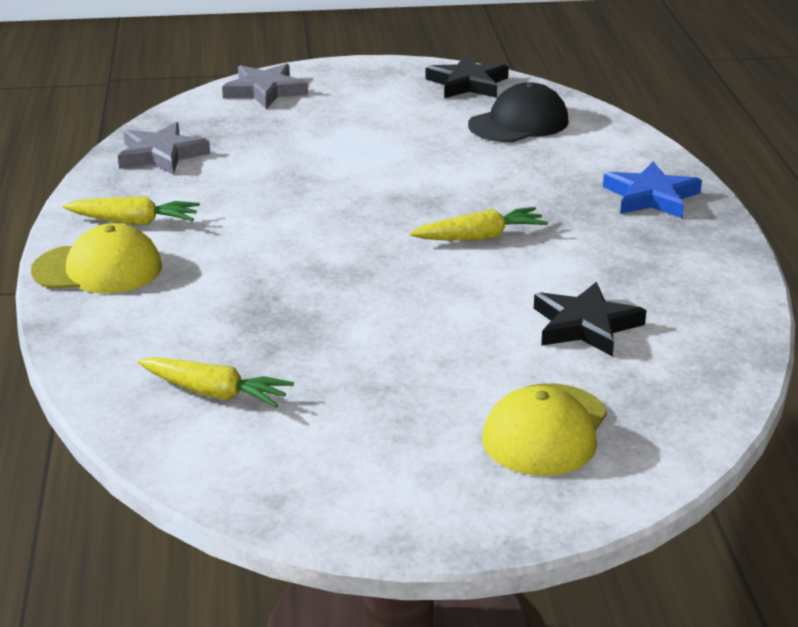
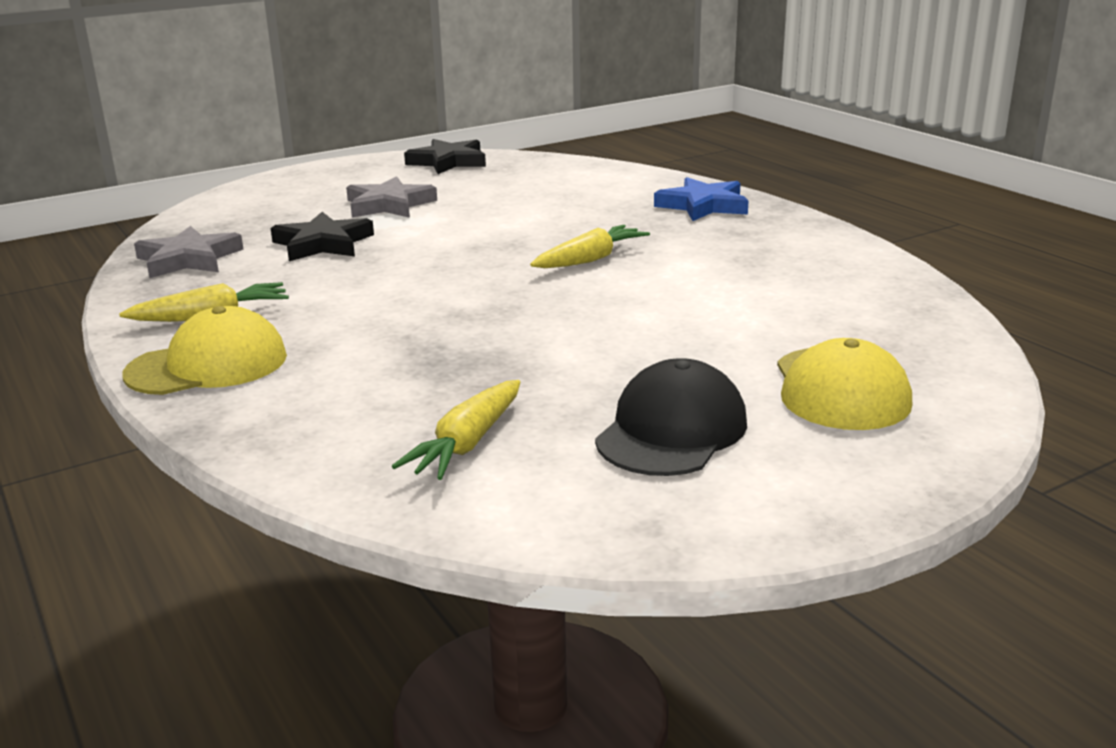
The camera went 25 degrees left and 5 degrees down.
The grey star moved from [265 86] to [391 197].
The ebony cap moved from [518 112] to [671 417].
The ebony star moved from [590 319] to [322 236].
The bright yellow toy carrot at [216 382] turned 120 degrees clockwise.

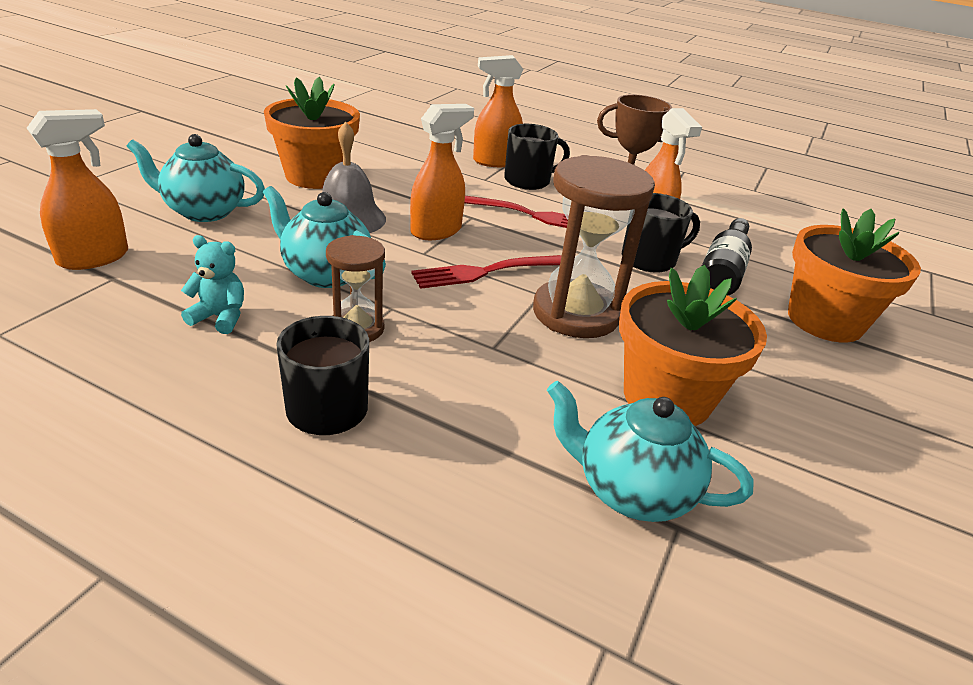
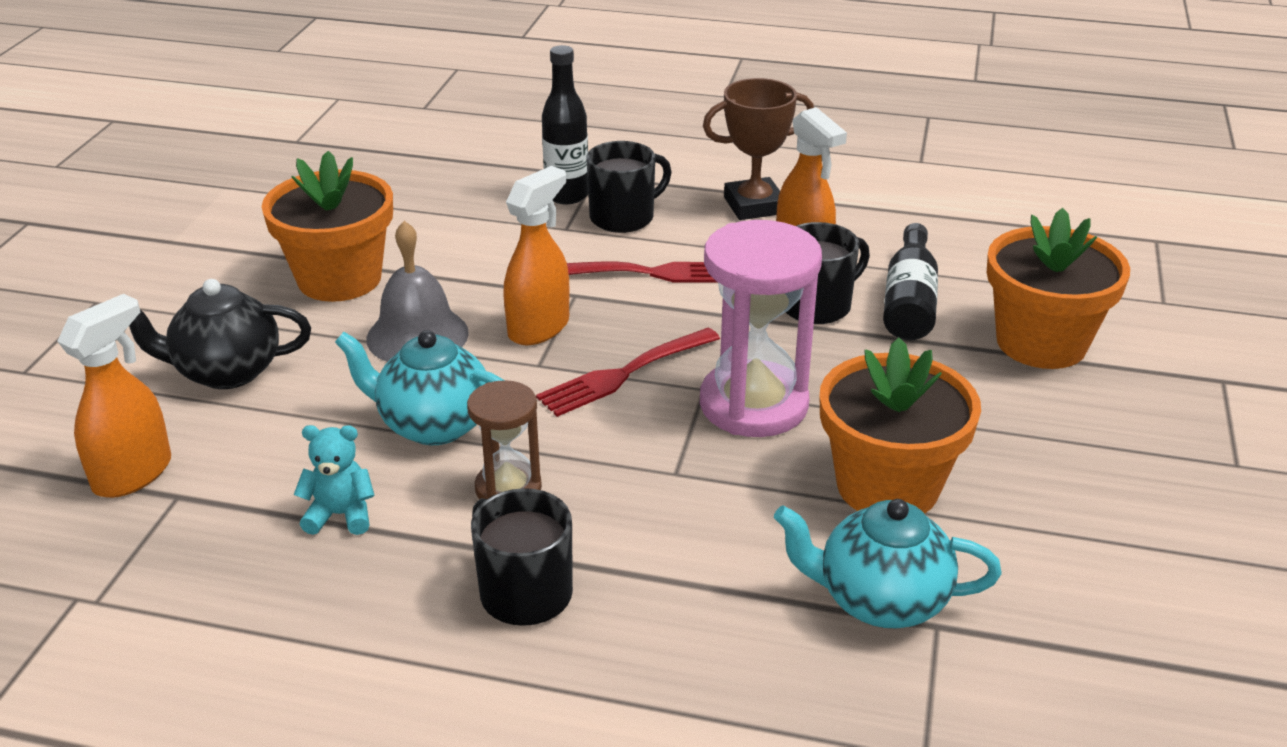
The camera went 10 degrees left and 0 degrees up.
The orange spray cleaner at [498 111] was replaced by the ebony bottle at [565 124].
The turquoise china teapot at [196 178] became the ebony china teapot at [220 334].
The brown sandglass at [594 246] became the pink sandglass at [761 328].

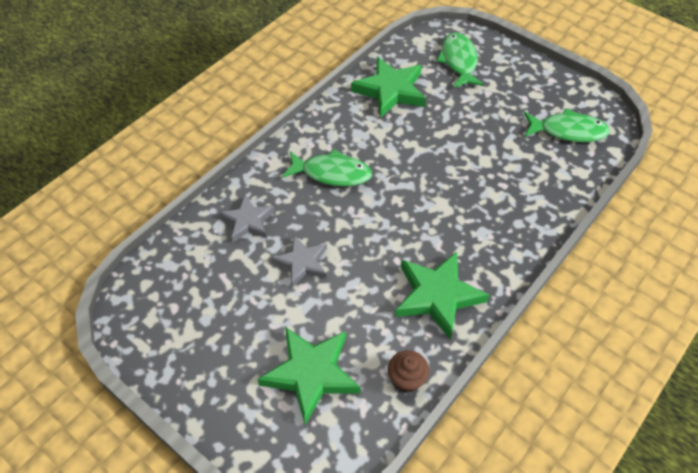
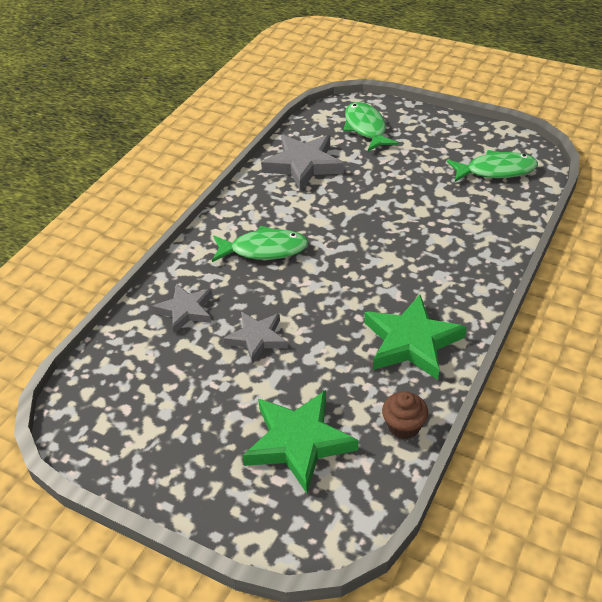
The camera went 10 degrees left and 10 degrees down.
The emerald star at [388 87] became the grey star at [302 163].

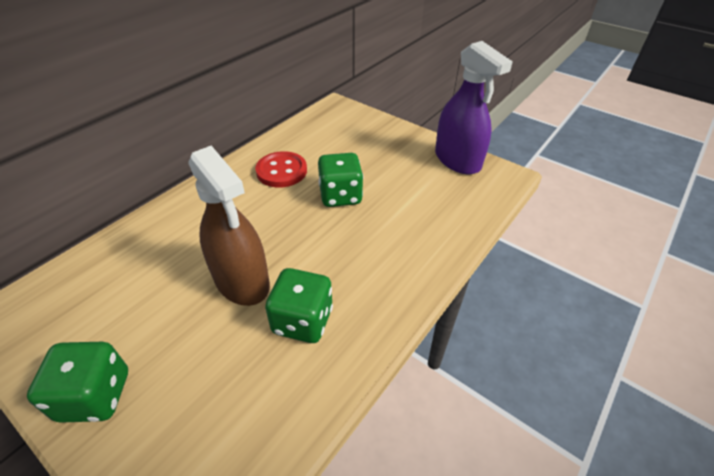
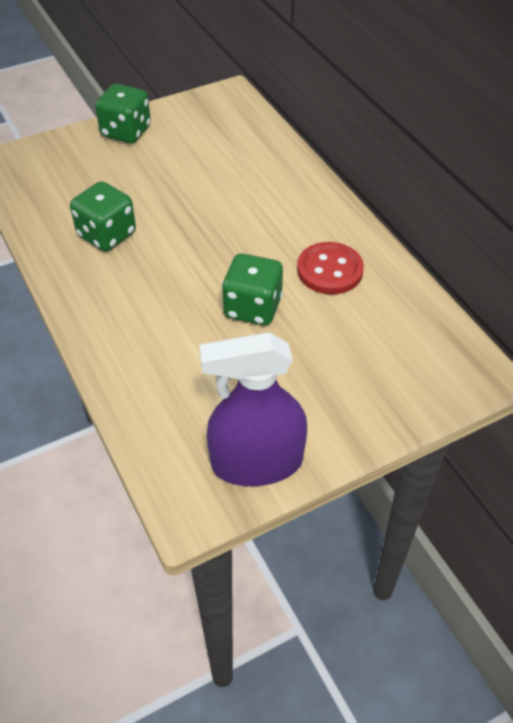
The camera went 115 degrees right and 5 degrees up.
The brown spray cleaner at [229 226] disappeared.

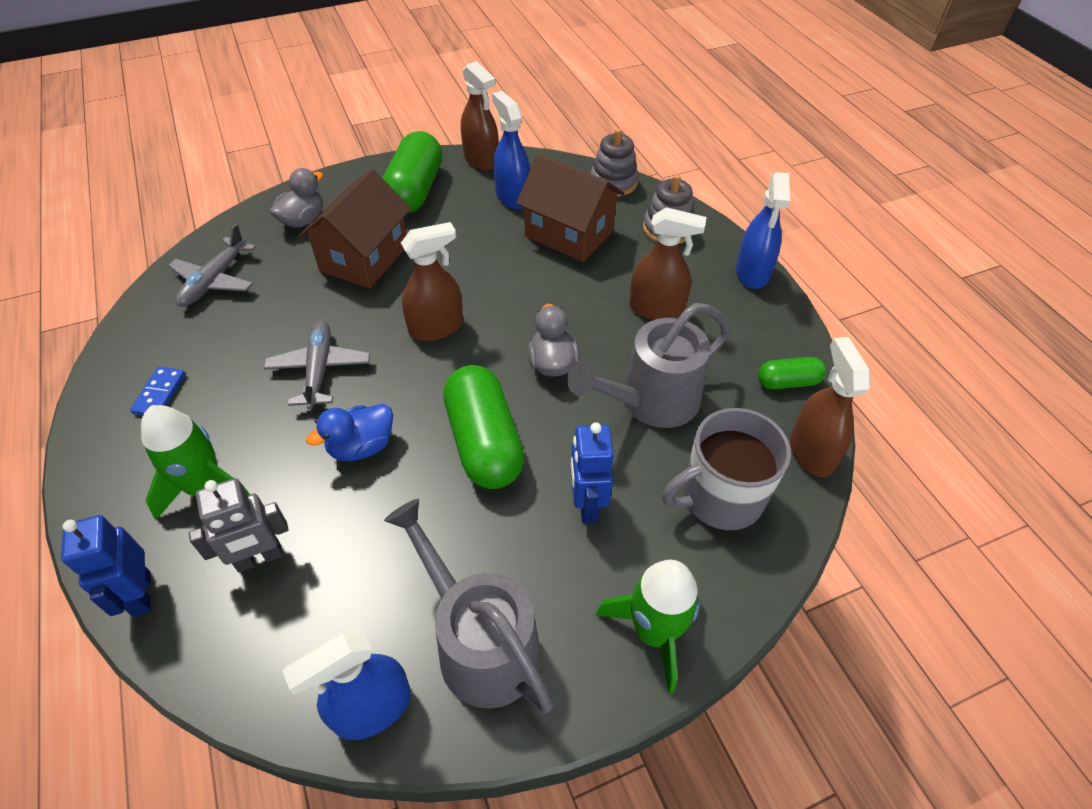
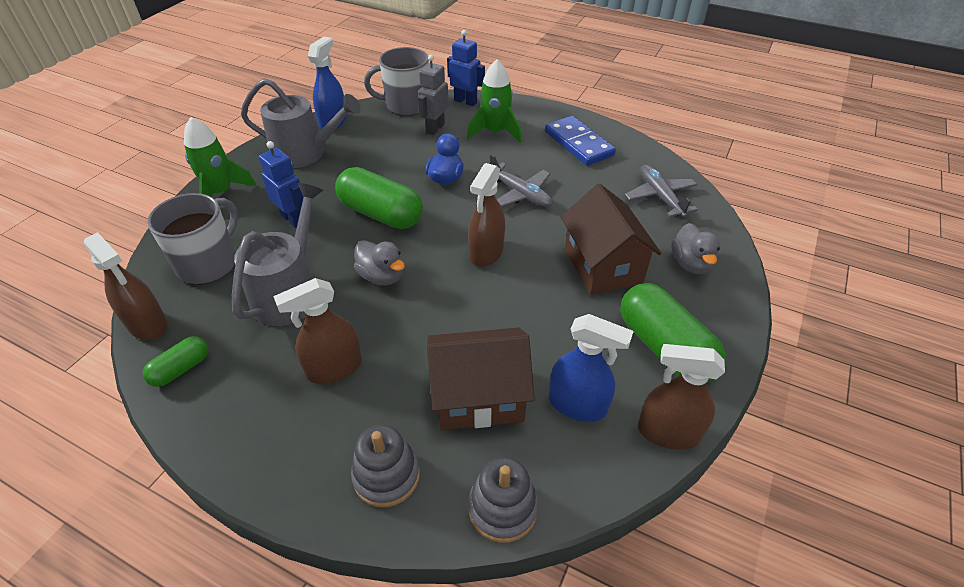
The camera went 140 degrees right and 5 degrees down.
The cobalt spray cleaner at [763 230] disappeared.
The grey mug at [396 81] appeared.
The cobalt domino tile at [157 391] changed to 1.91 times the size.

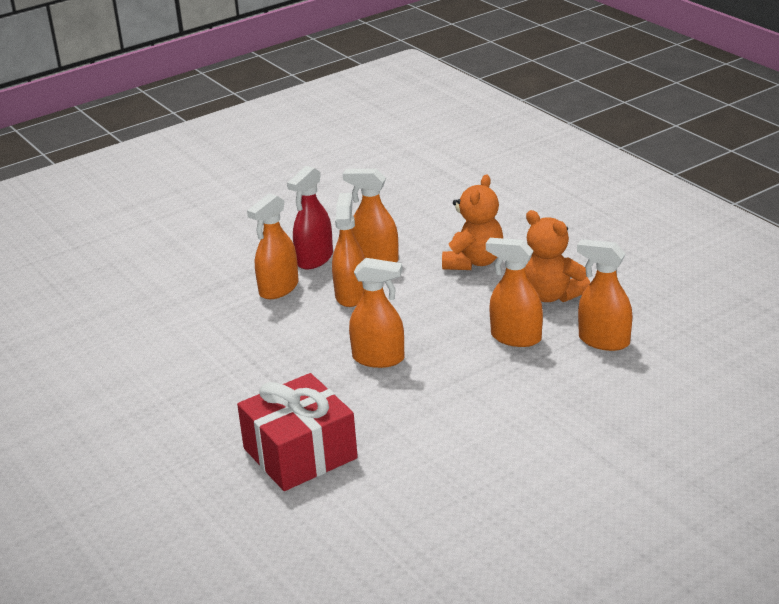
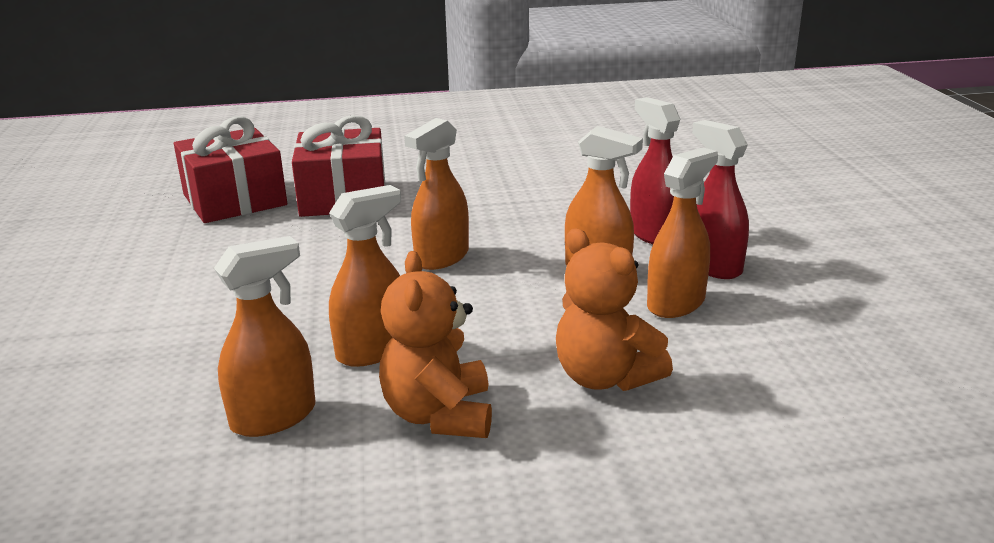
The camera went 115 degrees right and 5 degrees down.
The crimson present at [230 169] appeared.
The orange spray cleaner at [273 246] became the crimson spray cleaner at [655 170].
The orange teddy at [557 256] turned 75 degrees counterclockwise.

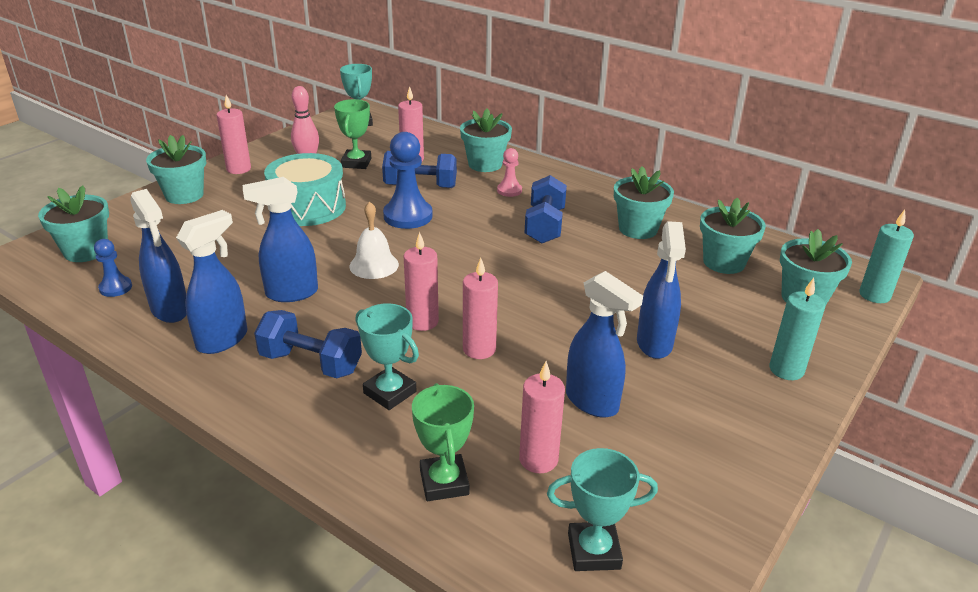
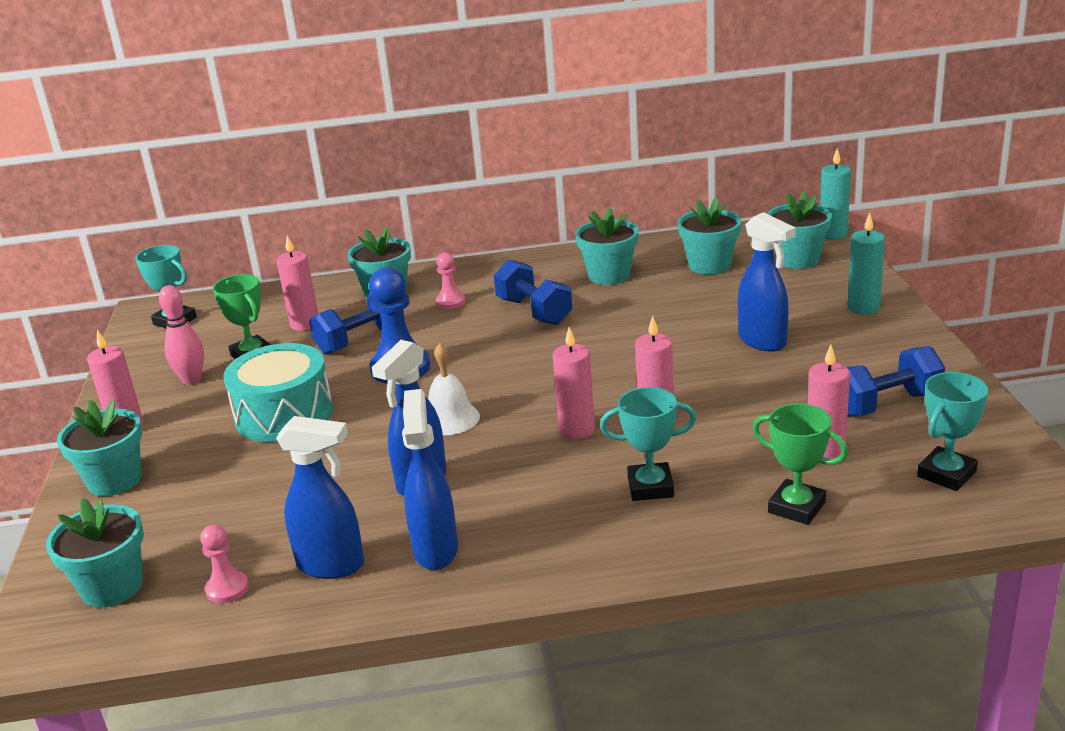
The camera went 40 degrees left and 5 degrees down.
The cobalt spray cleaner at [604 344] disappeared.
The cobalt dumbbell moved from [308 344] to [896 381].
The cobalt pawn at [113 268] became the pink pawn at [224 564].

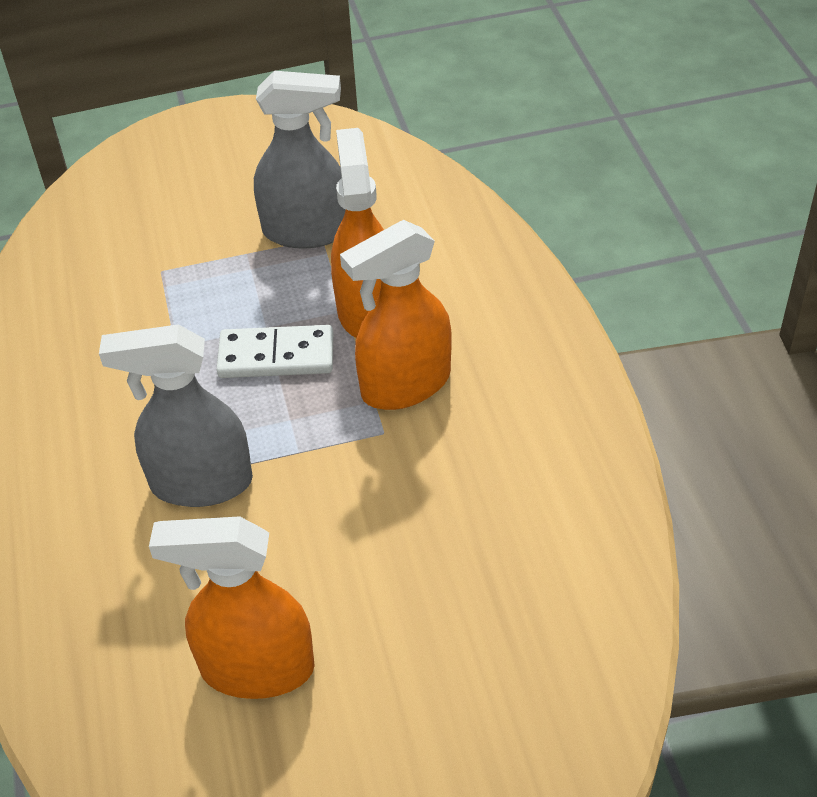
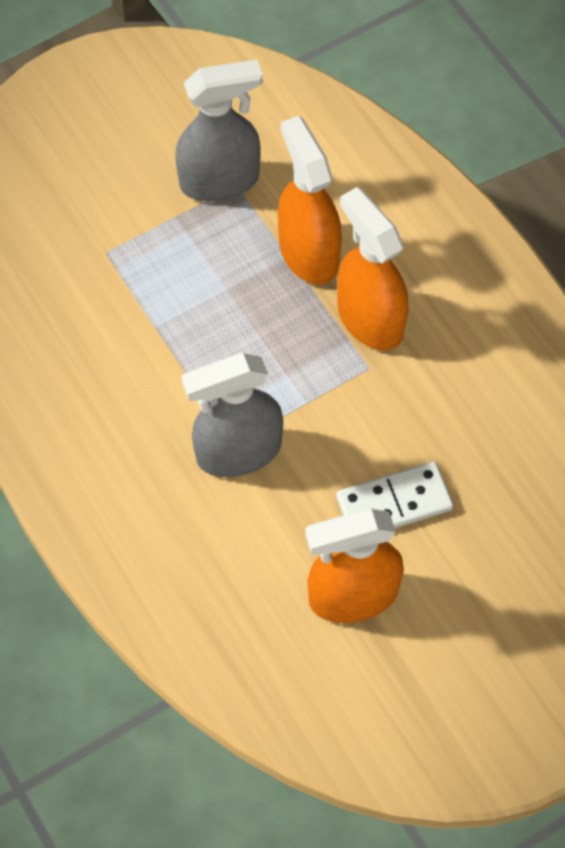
The camera went 20 degrees left and 15 degrees up.
The white domino tile moved from [274 351] to [394 495].
The orange spray cleaner at [396 315] turned 105 degrees clockwise.

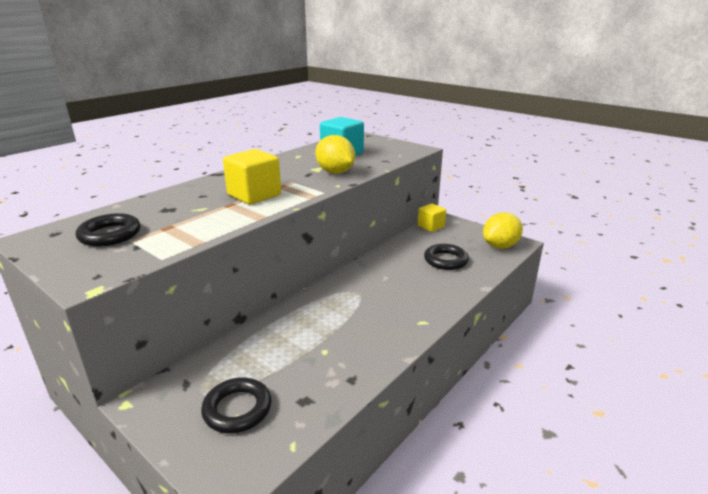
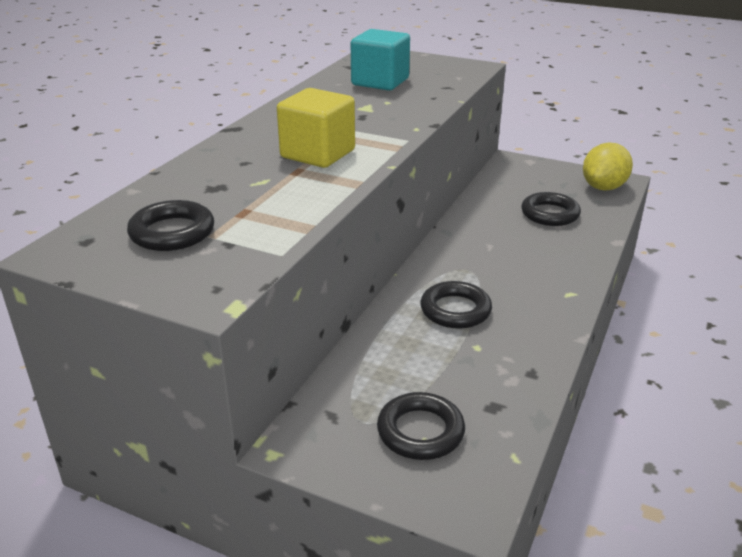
The camera went 15 degrees left and 5 degrees up.
The bright yellow citrus fruit at [335 154] disappeared.
The bright yellow solid cube at [432 217] disappeared.
The ebony hoop at [456 305] appeared.

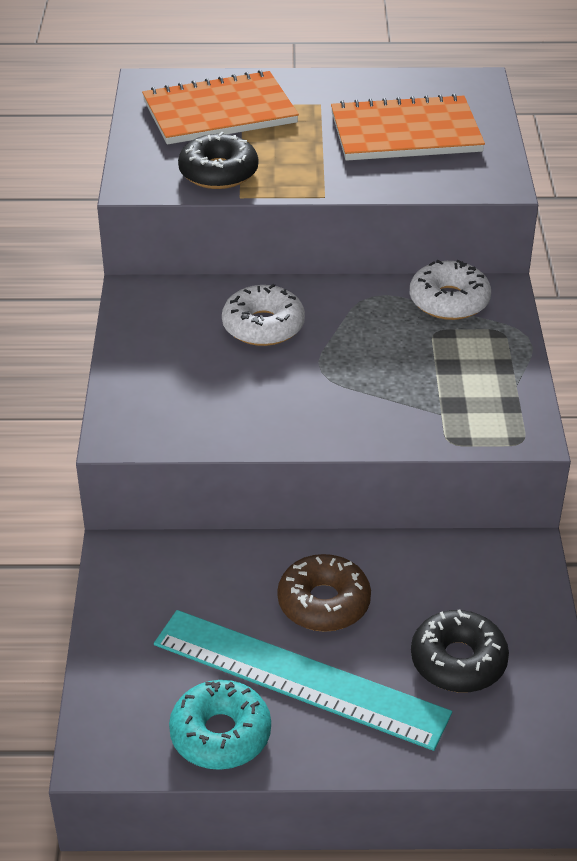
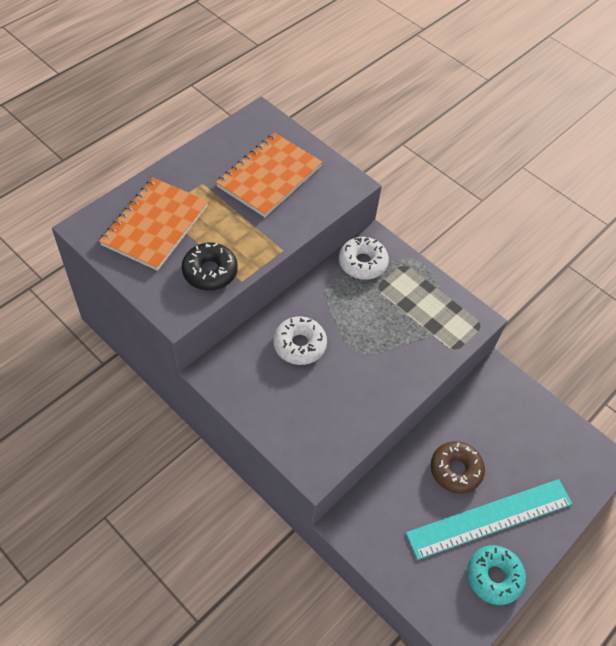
The camera went 50 degrees left and 15 degrees up.
The ebony donut at [460 650] disappeared.

